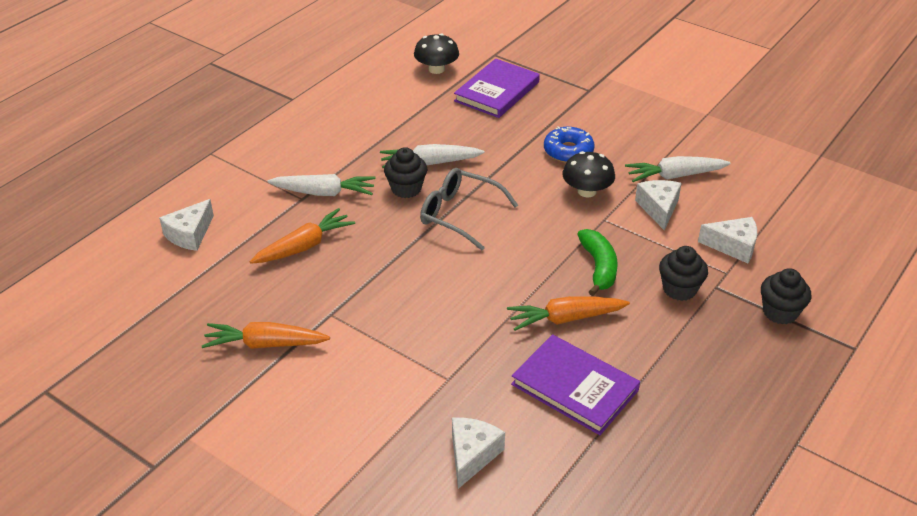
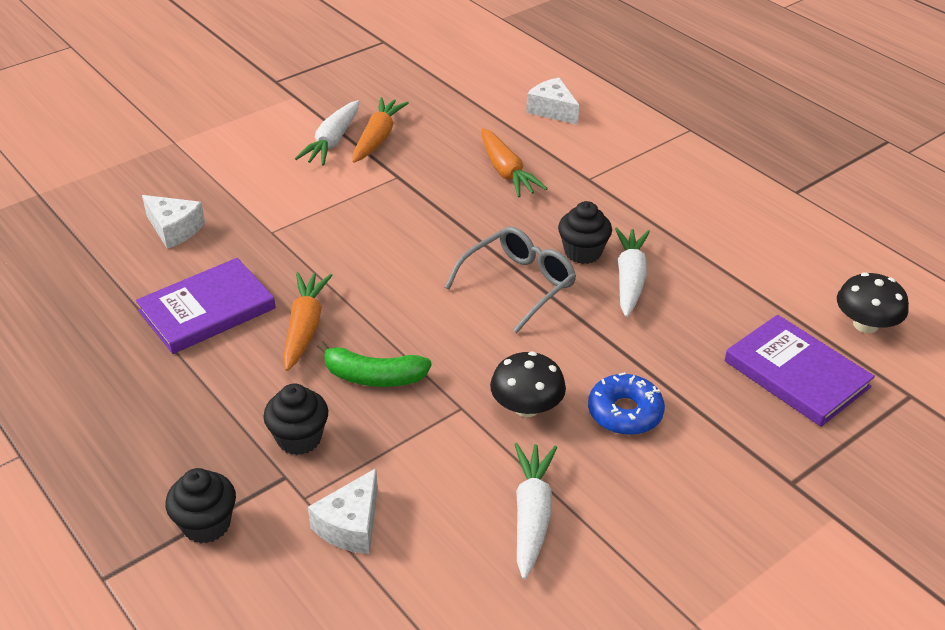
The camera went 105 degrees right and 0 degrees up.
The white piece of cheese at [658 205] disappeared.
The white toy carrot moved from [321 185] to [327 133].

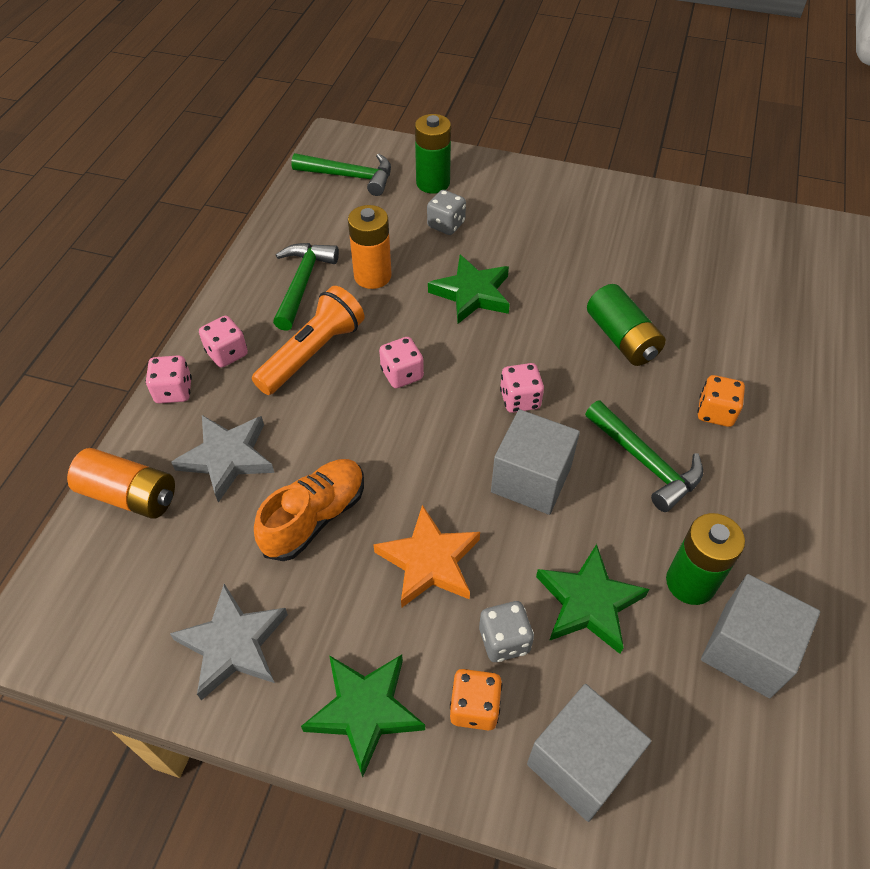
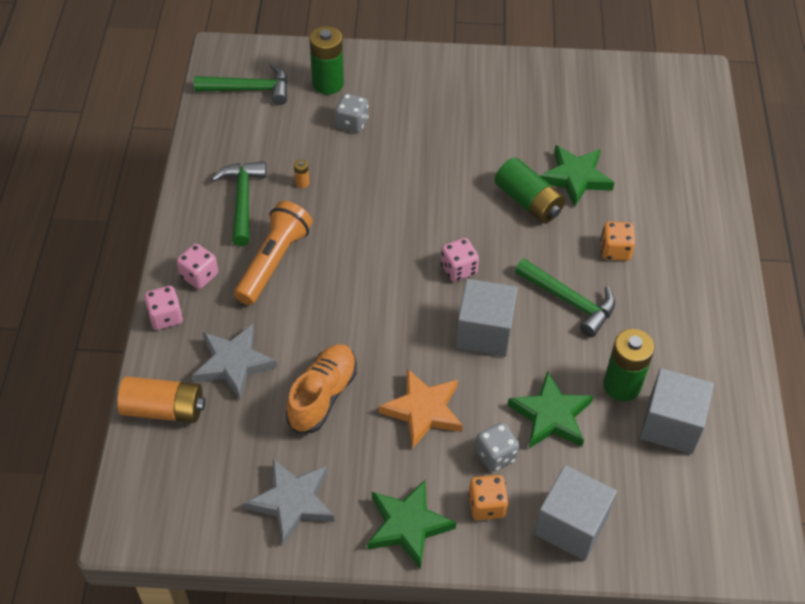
The camera went 15 degrees left and 0 degrees up.
The pink dice at [401 362] disappeared.
The emerald star moved from [469 289] to [577 176].
The orange power cell at [370 247] changed to 0.42 times the size.

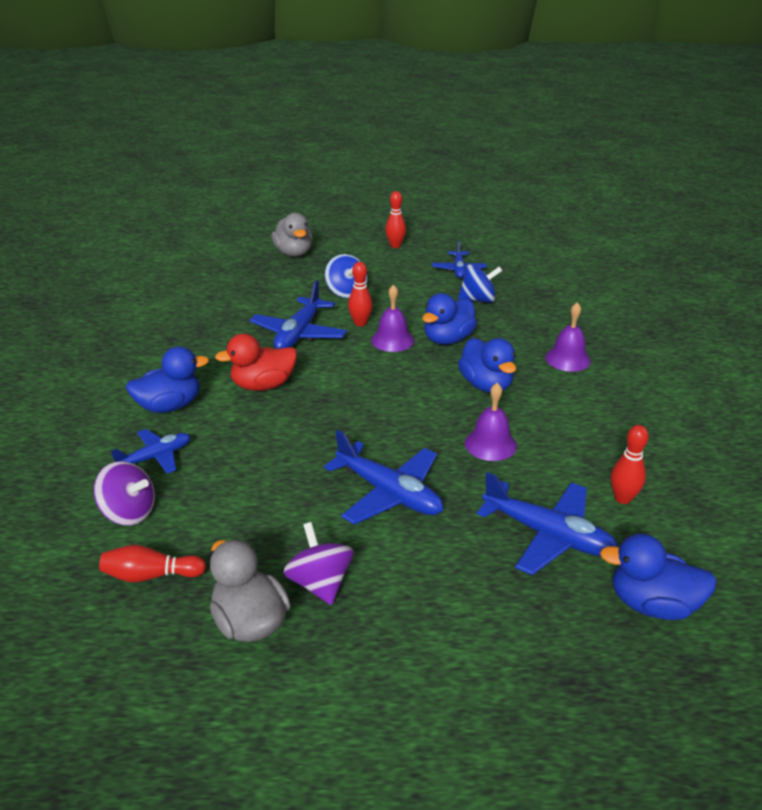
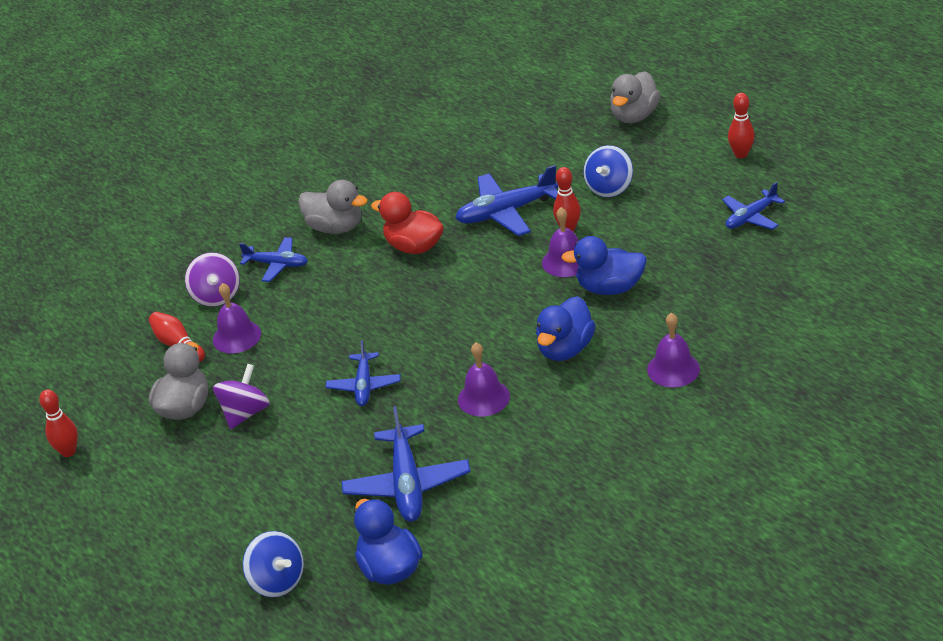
The camera went 55 degrees right and 5 degrees up.
The purple school bell at [237 318] appeared.
The cobalt whirligig moved from [480 283] to [273 564].
The crimson skittle moved from [630 464] to [58 423].
The cobalt duck at [167 379] became the grey duck at [333 206].
The cobalt toy plane at [383 477] changed to 0.63 times the size.

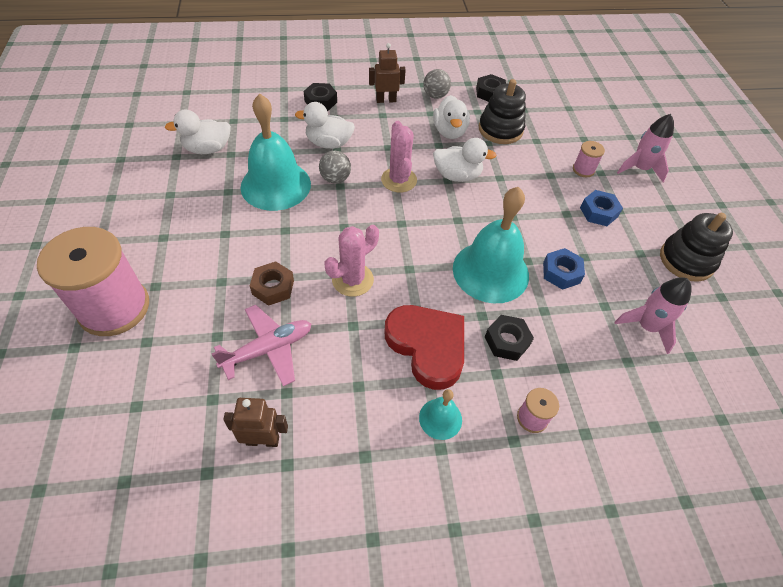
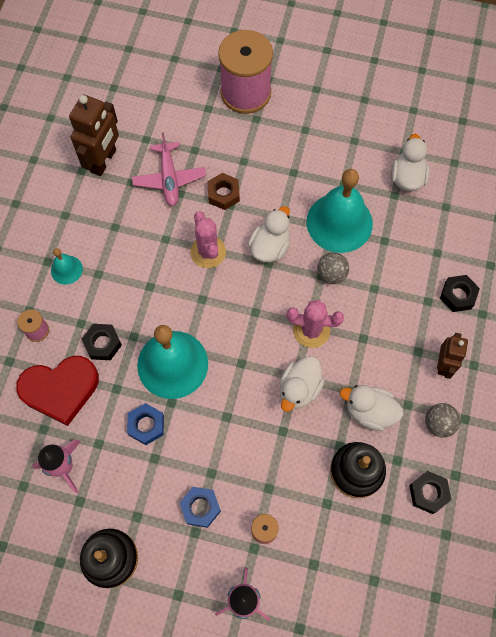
The camera went 115 degrees right and 15 degrees up.
The white duck moved from [325 125] to [269 234].
The crimson heart moved from [424 347] to [57 391].
The brown robot at [255 422] changed to 1.62 times the size.

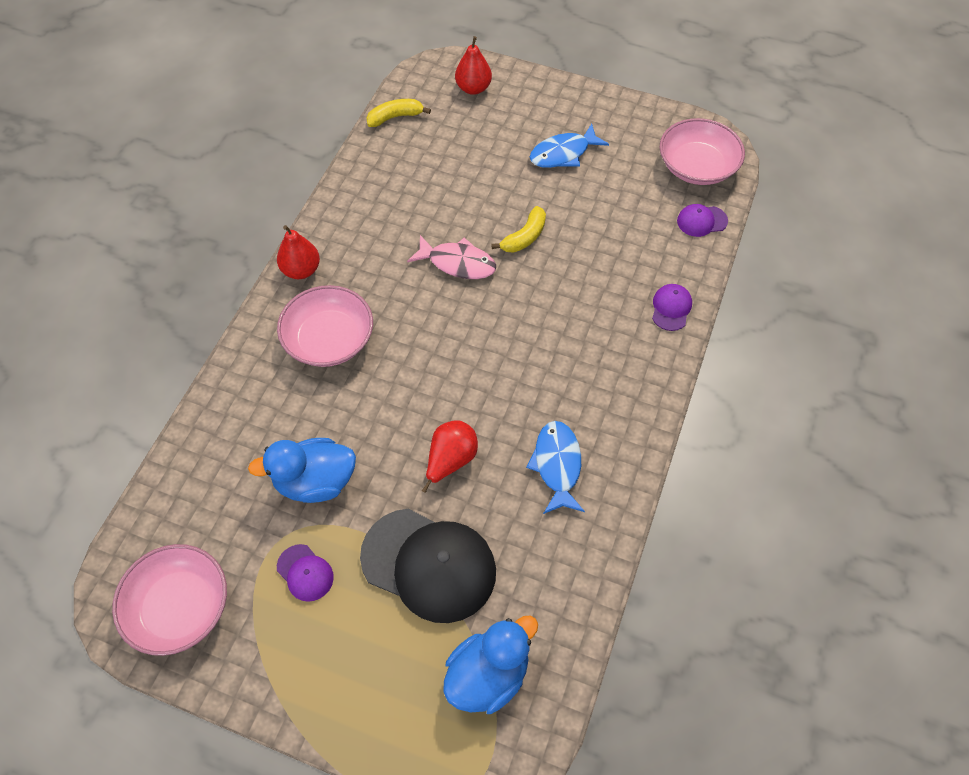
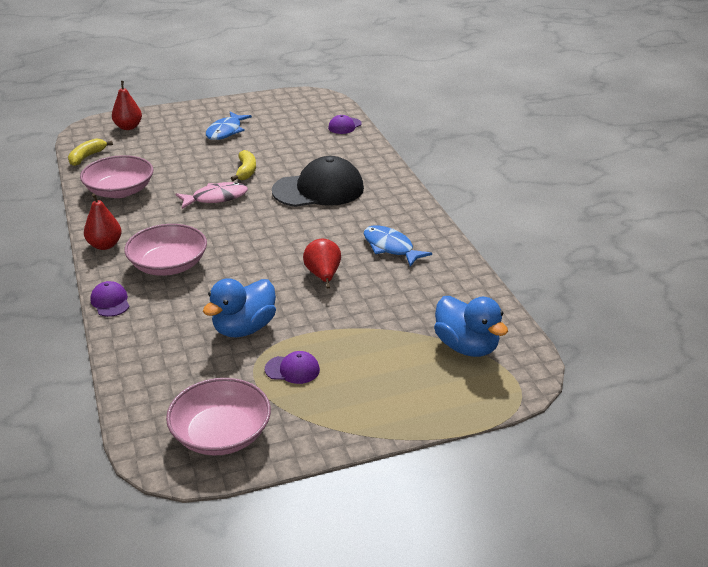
The camera went 40 degrees left and 25 degrees down.
The ebony cap moved from [428 566] to [318 181].
The purple cap moved from [672 307] to [110 299].
The pink deep dish moved from [702 151] to [116 176].
The cobalt duck at [491 665] turned 135 degrees clockwise.

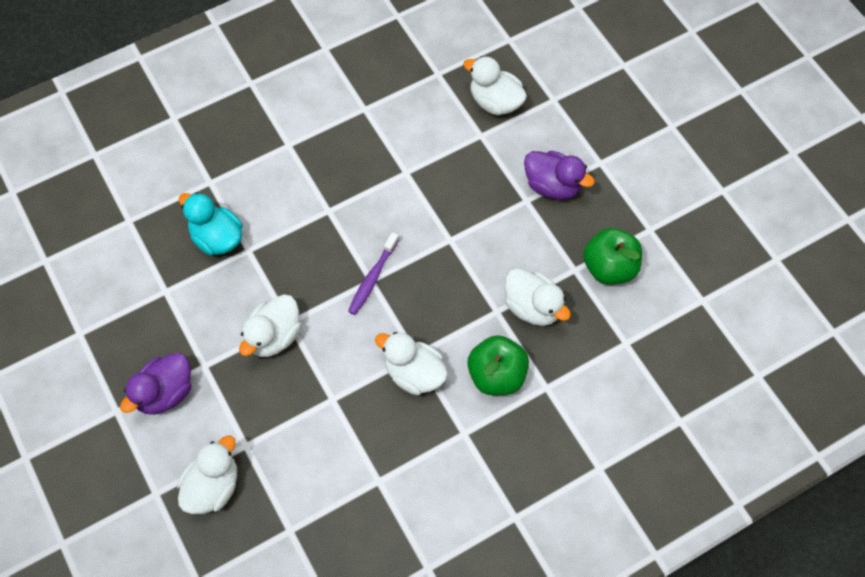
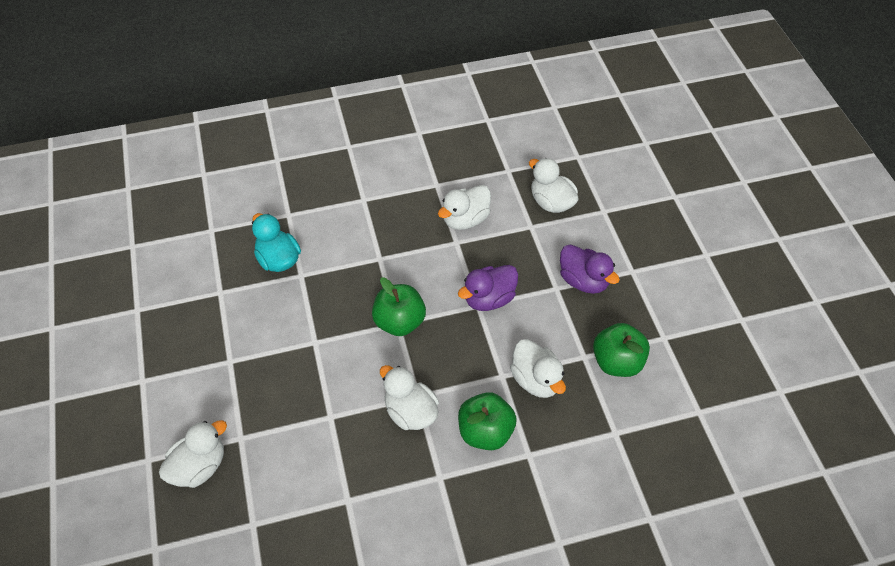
The camera went 15 degrees right and 10 degrees down.
The purple duck moved from [155 384] to [488 288].
The white duck moved from [270 326] to [464 207].
The purple tooth brush at [373 273] was replaced by the emerald toy apple at [399 306].

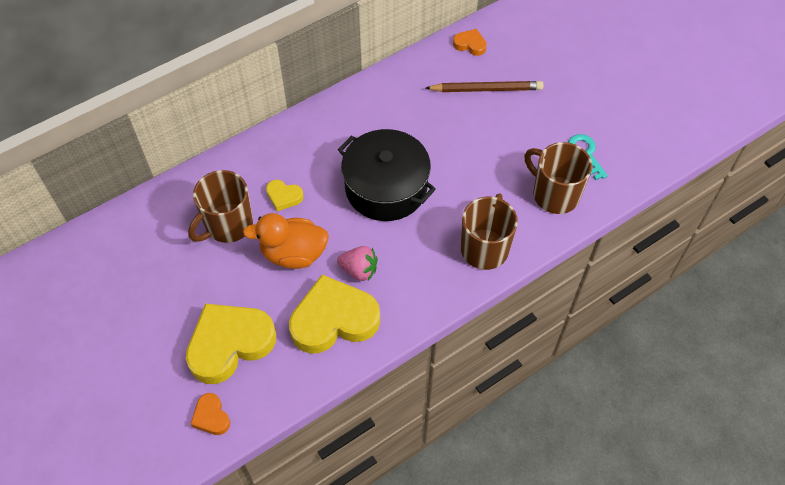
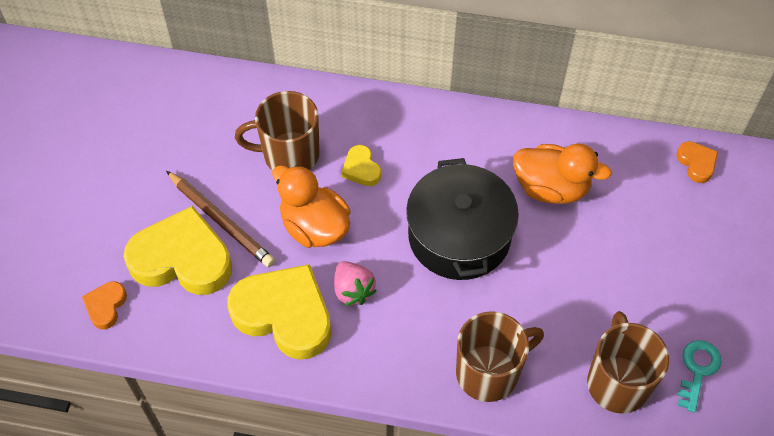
The camera went 45 degrees right and 0 degrees up.
The orange duck at [562 174] appeared.
The brown lead pencil moved from [485 86] to [220 219].

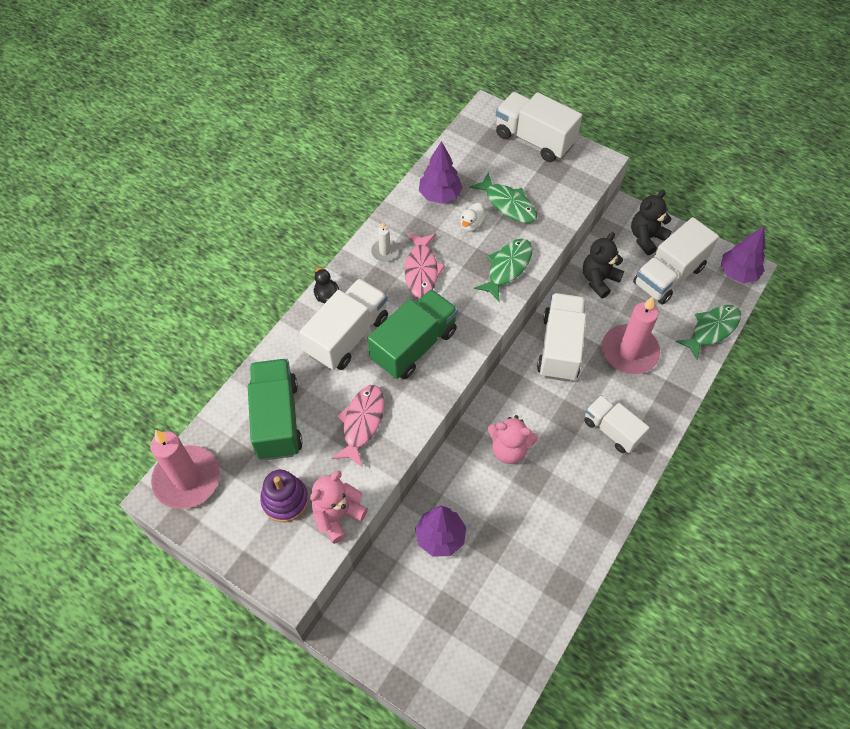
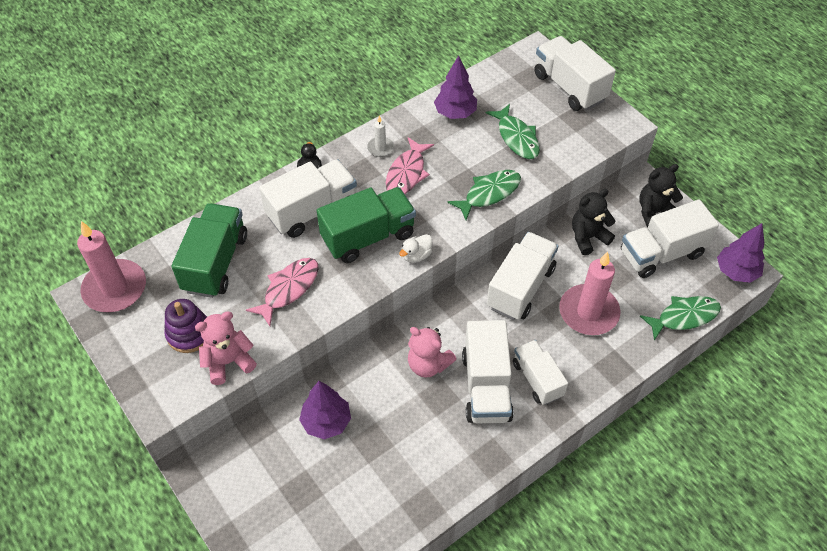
The camera went 20 degrees right and 5 degrees down.
The white truck at [488 371] appeared.
The white duck moved from [473 217] to [415 248].

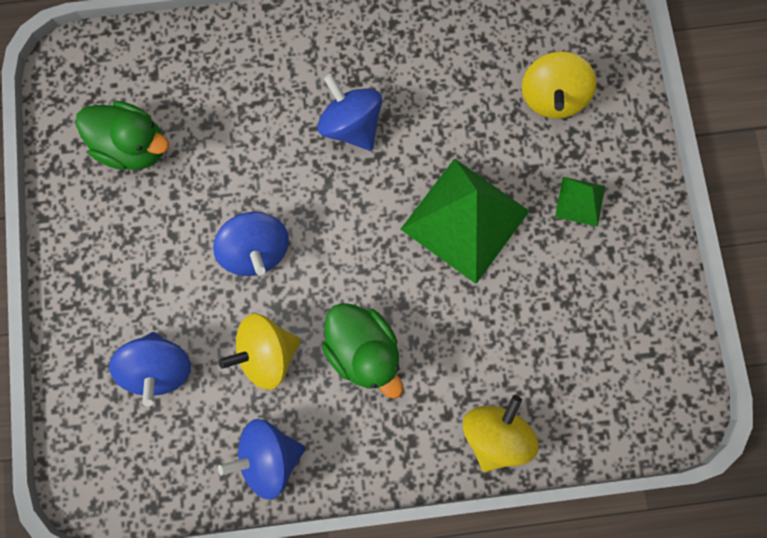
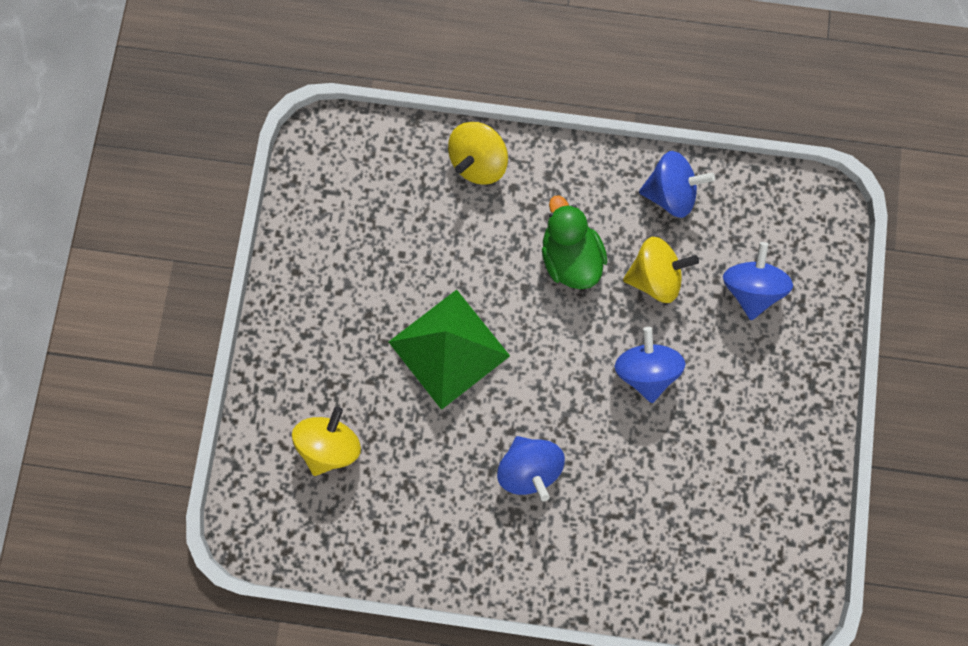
The camera went 165 degrees left and 0 degrees up.
The emerald duck at [122 135] disappeared.
The emerald pyramid shape at [580 202] disappeared.

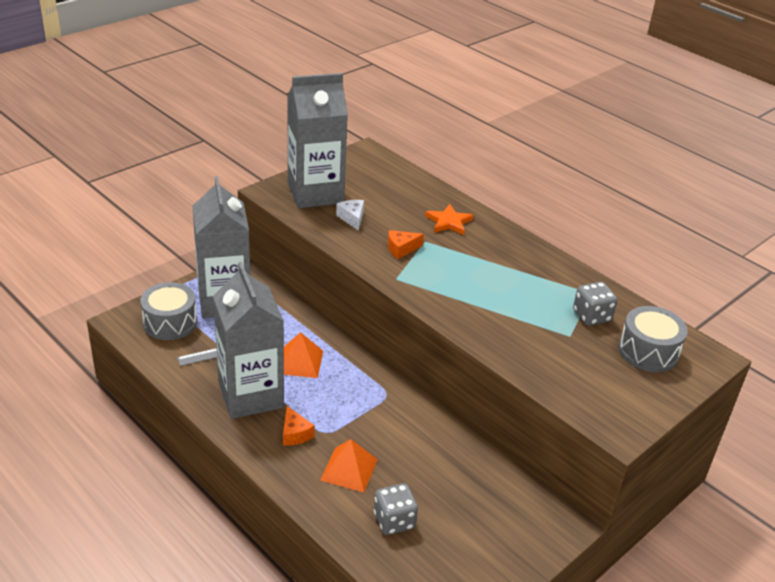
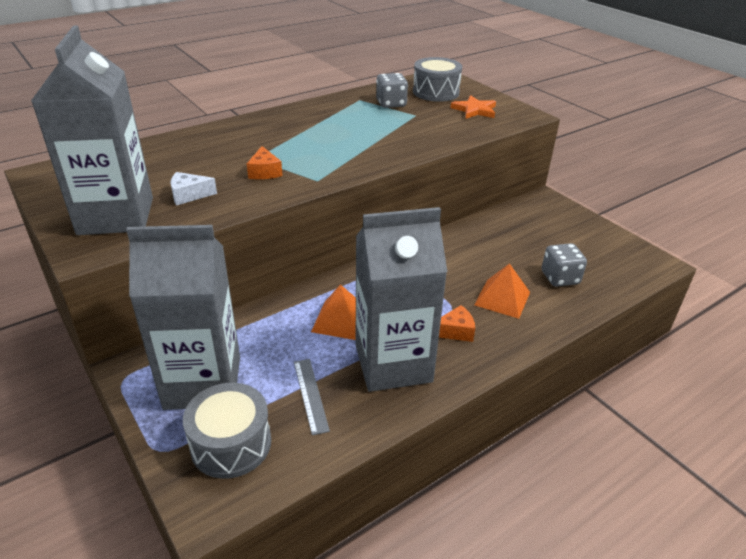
The camera went 80 degrees left and 0 degrees up.
The orange star moved from [449 219] to [473 107].

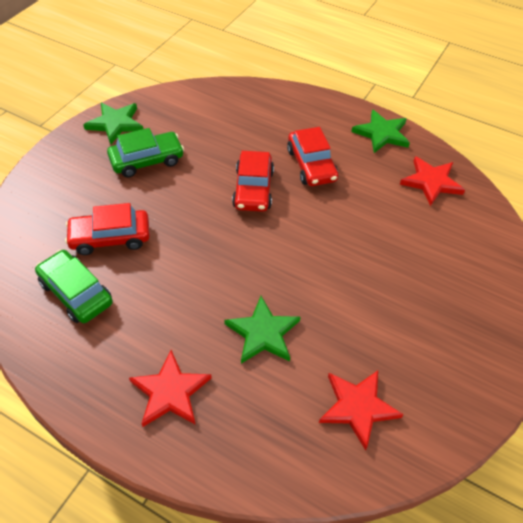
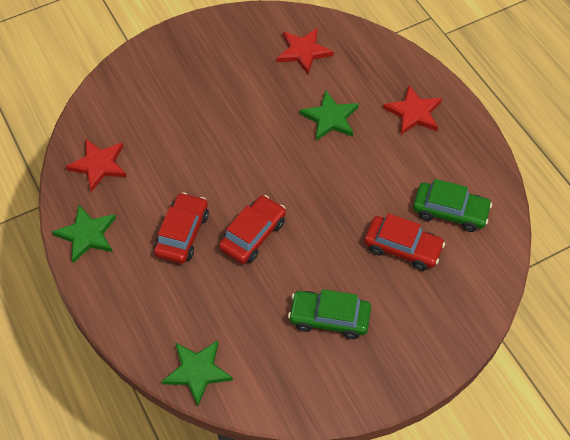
The camera went 145 degrees left and 5 degrees up.
The emerald star moved from [113 123] to [197 373].
The emerald toy car at [74 286] turned 60 degrees counterclockwise.

